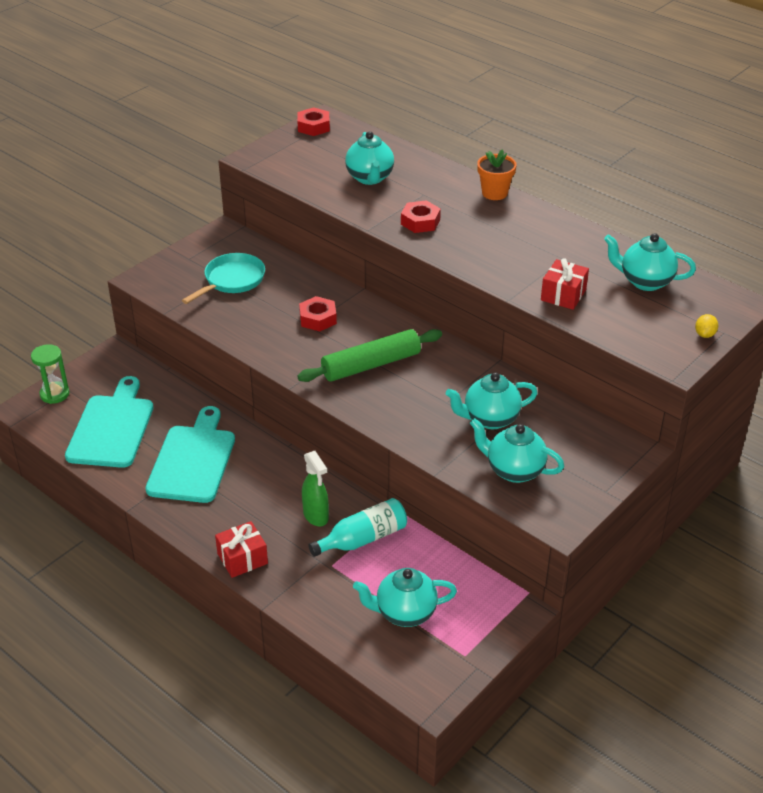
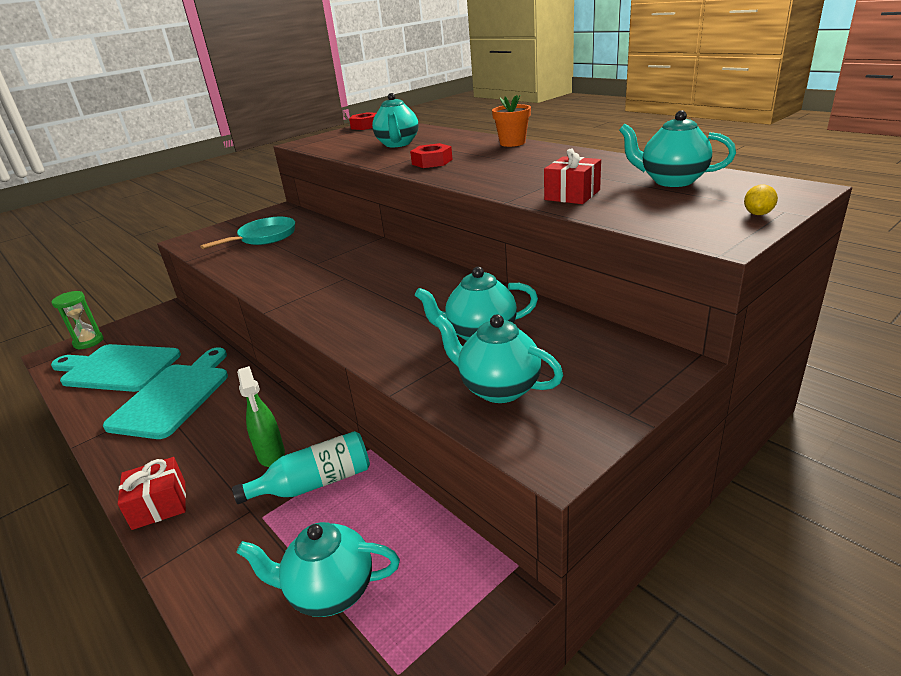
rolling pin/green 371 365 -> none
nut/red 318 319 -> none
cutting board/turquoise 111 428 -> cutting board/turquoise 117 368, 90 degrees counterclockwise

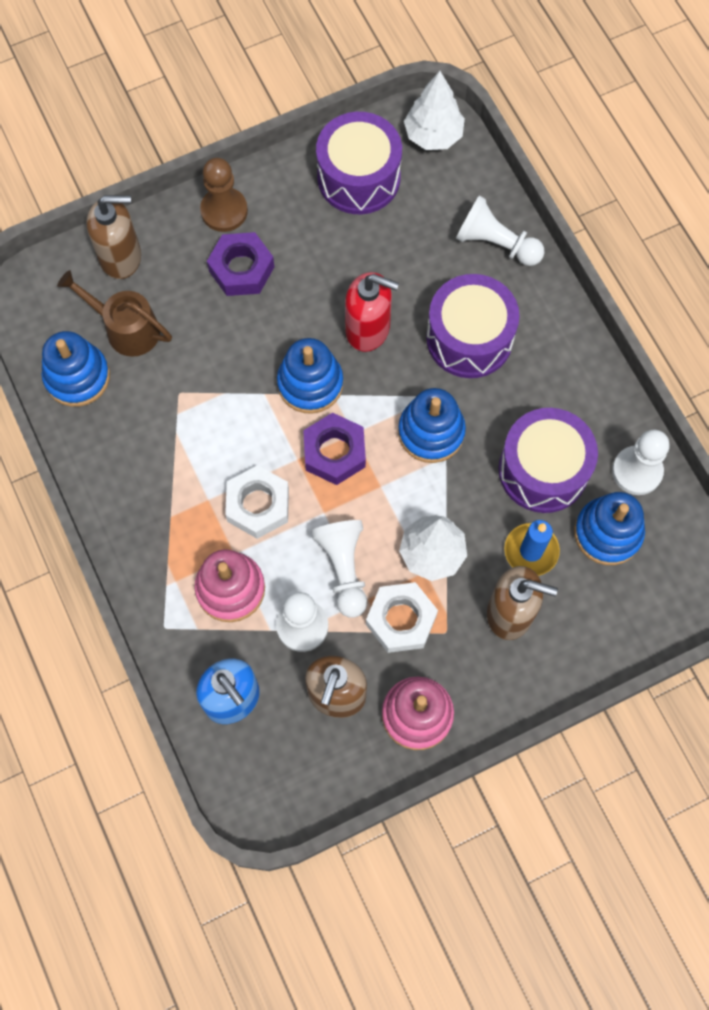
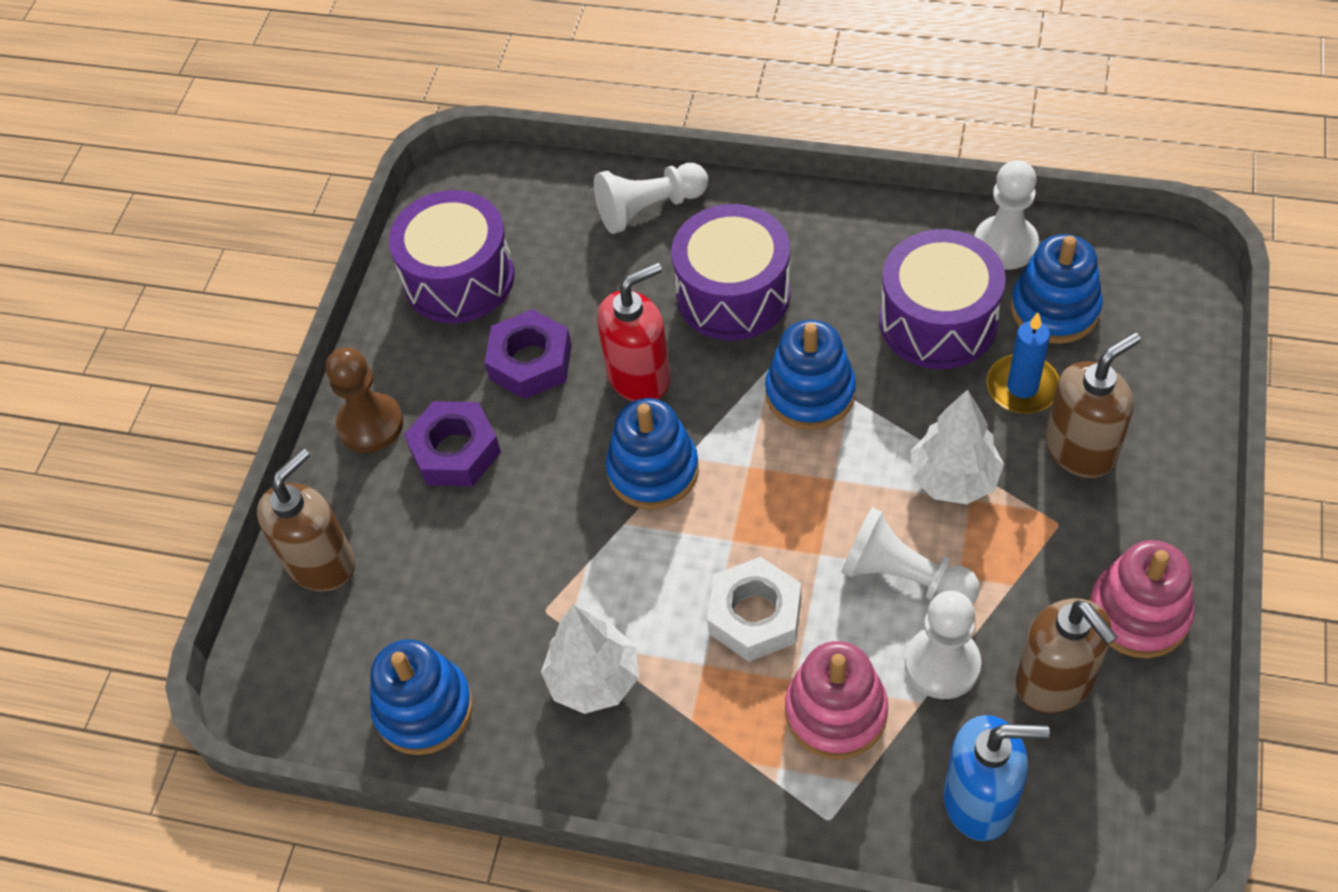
watering can/brown 126 329 -> none
nut/white 401 620 -> none
nut/purple 334 452 -> nut/purple 530 362, moved
tree/white 433 135 -> tree/white 594 680, moved

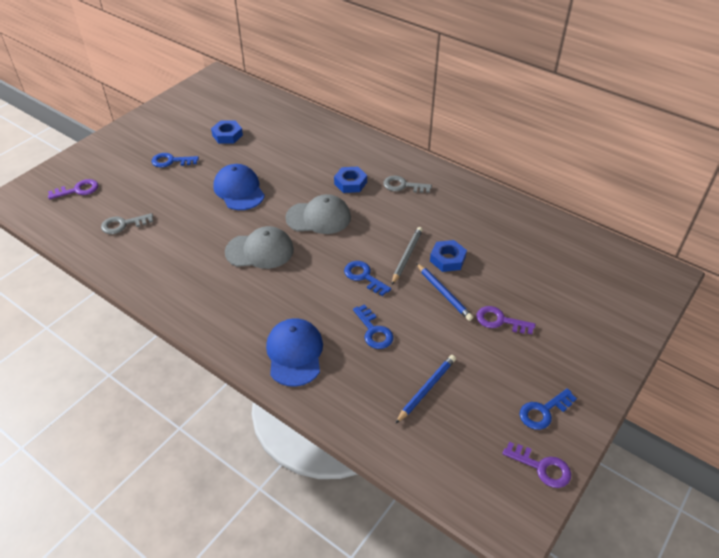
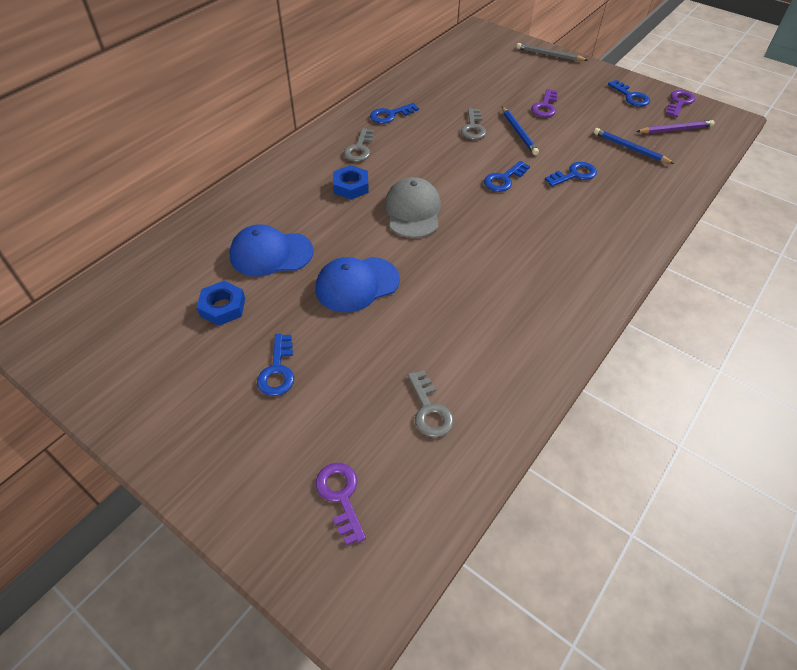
cap/grey 260 251 -> none
none -> key/blue 390 115
none -> pencil/purple 675 130
cap/blue 294 353 -> cap/blue 271 253, moved
pencil/grey 407 256 -> pencil/grey 549 55, moved
nut/blue 447 259 -> key/grey 473 128
pencil/blue 443 293 -> pencil/blue 518 133, 105 degrees clockwise

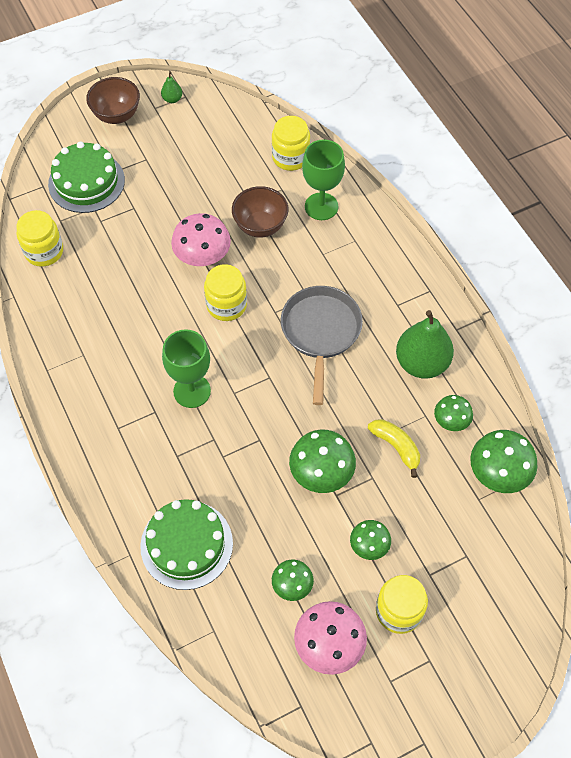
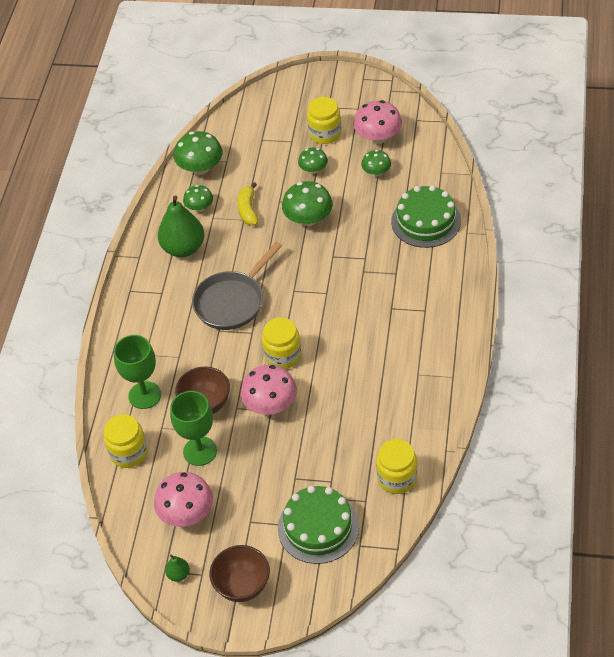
none -> mushroom/pink 186 513
goblet/green 192 391 -> goblet/green 200 451, moved

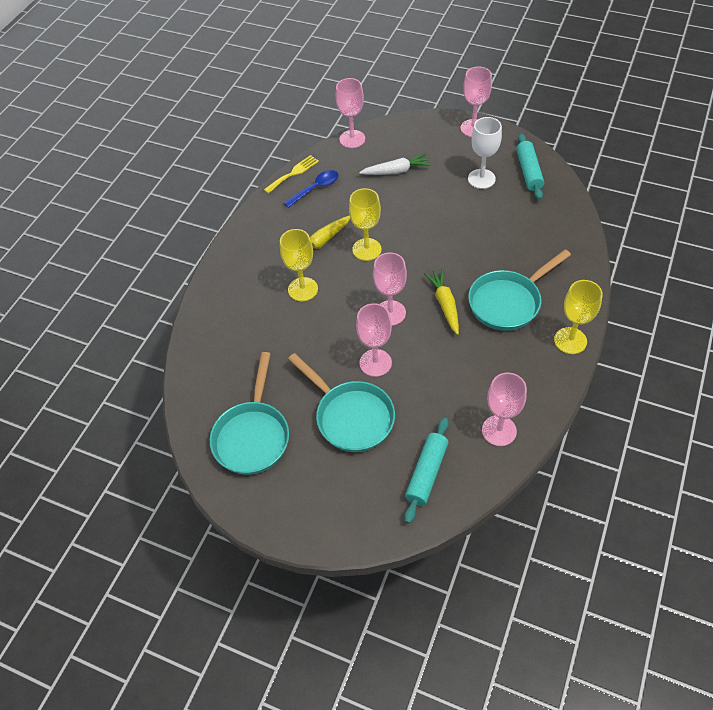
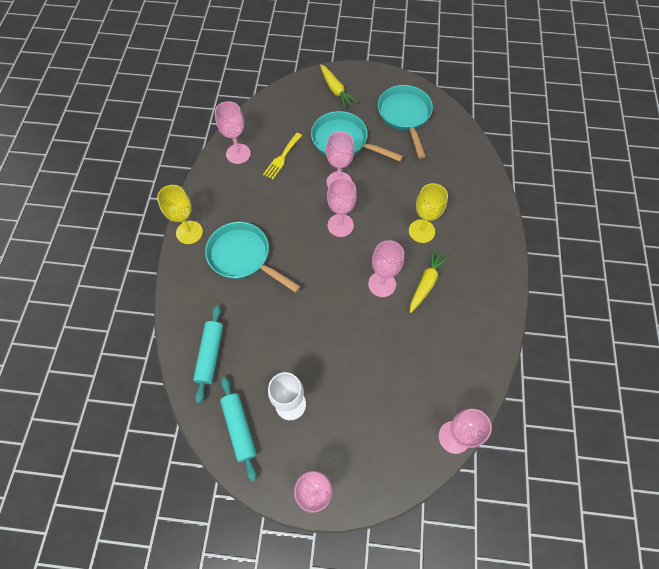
spoon/blue 316 188 -> none
carrot/white 396 171 -> none
fork/yellow 293 173 -> fork/yellow 282 158, moved
rolling pin/turquoise 426 473 -> rolling pin/turquoise 210 354, moved
carrot/yellow 444 304 -> carrot/yellow 335 90, moved
goblet/yellow 366 249 -> goblet/pink 382 284
pan/turquoise 508 302 -> pan/turquoise 243 257, 90 degrees counterclockwise

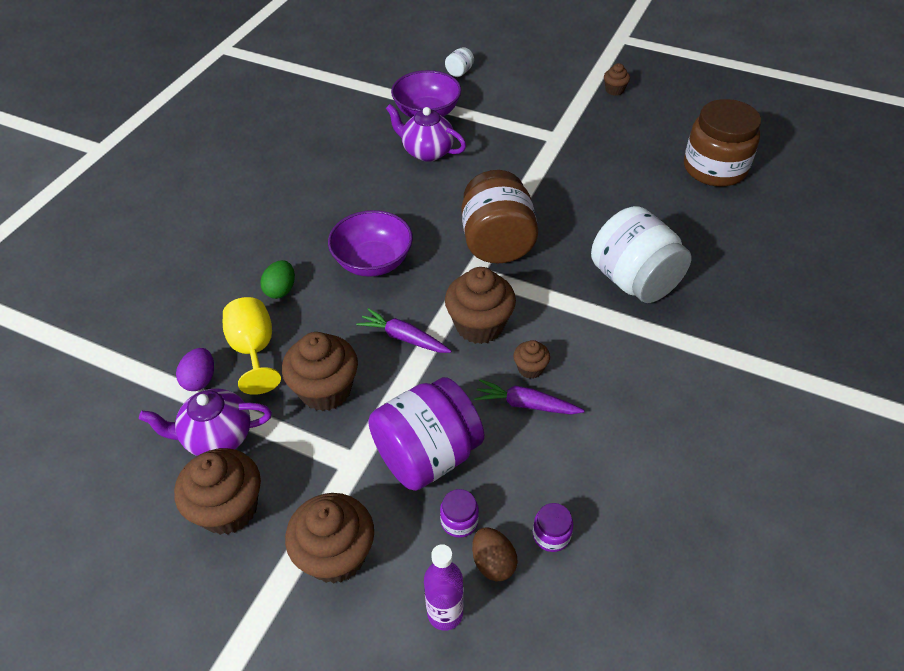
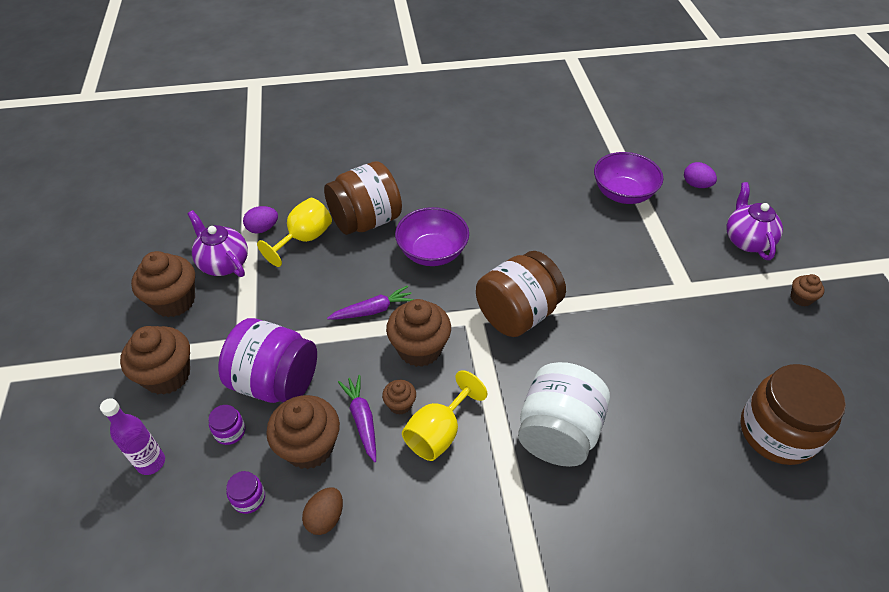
none -> goblet/yellow 439 432
cupcake/brown 325 390 -> cupcake/brown 309 447, moved
teapot/purple 427 152 -> teapot/purple 746 240, moved
egg/brown 493 562 -> egg/brown 325 518, moved
egg/green 281 290 -> jar/brown 366 221
jar/white 459 72 -> egg/purple 696 185
carrot/purple 404 338 -> carrot/purple 373 310, 75 degrees clockwise

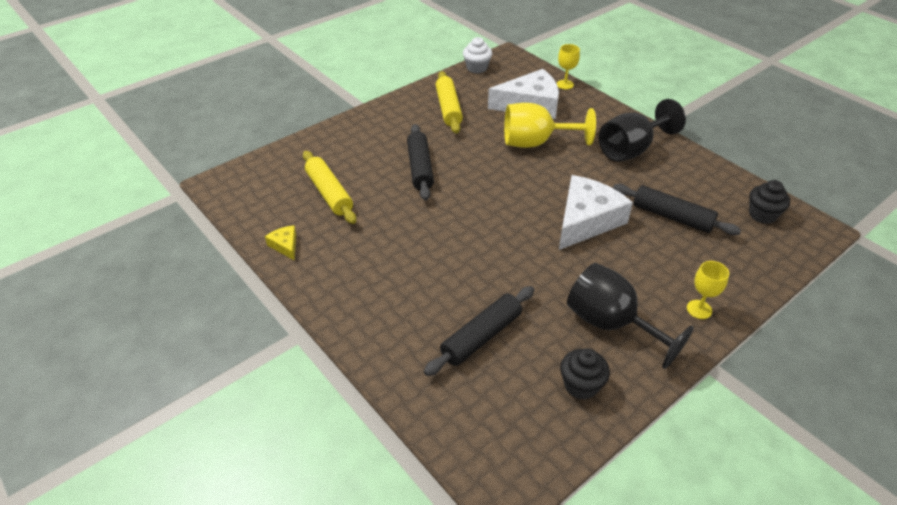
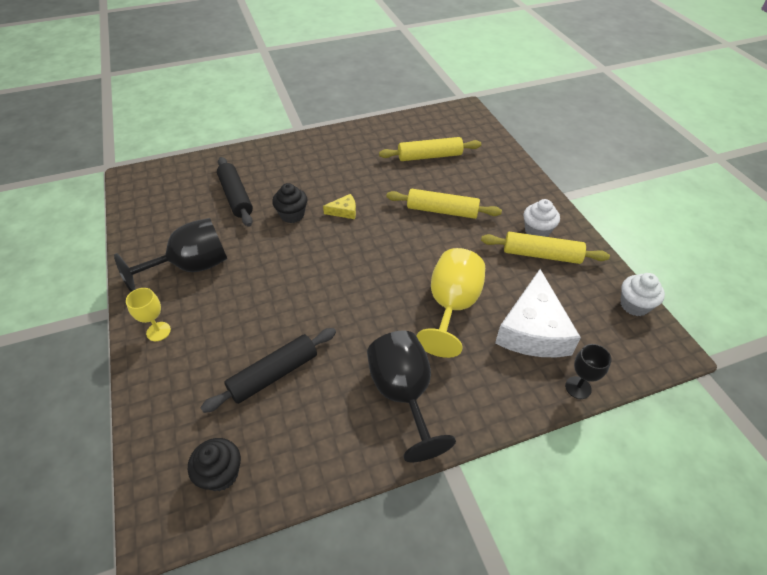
cheese/white 586 220 -> none
none -> cupcake/white 537 231
cheese/yellow 285 245 -> cheese/yellow 344 211, moved
cupcake/black 581 385 -> cupcake/black 292 215, moved
rolling pin/black 420 168 -> rolling pin/yellow 442 211
goblet/yellow 565 84 -> goblet/black 578 387

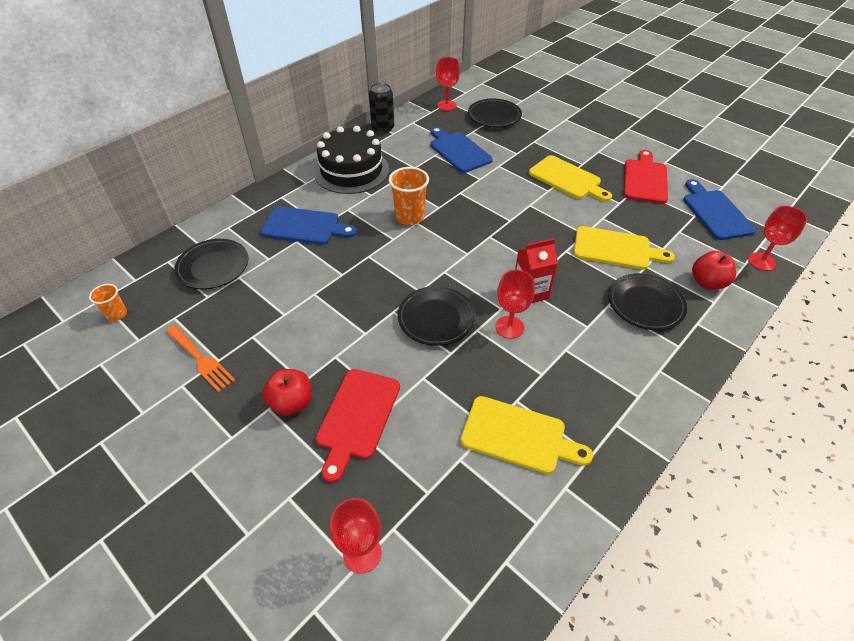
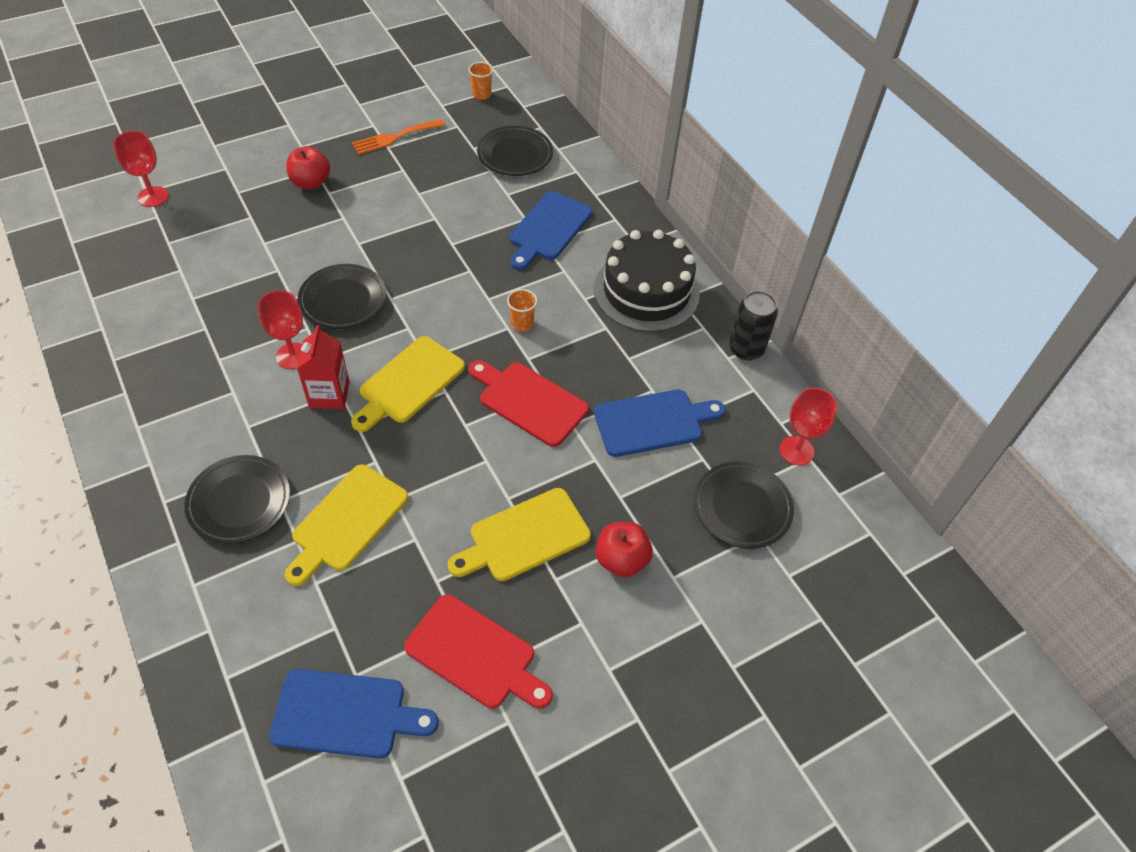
goblet/red 761 261 -> none
cutting board/red 357 417 -> cutting board/red 529 402, moved
cutting board/yellow 518 436 -> cutting board/yellow 409 383, moved
apple/red 707 282 -> apple/red 621 560, moved
cup/orange 410 217 -> cup/orange 522 324, x0.58

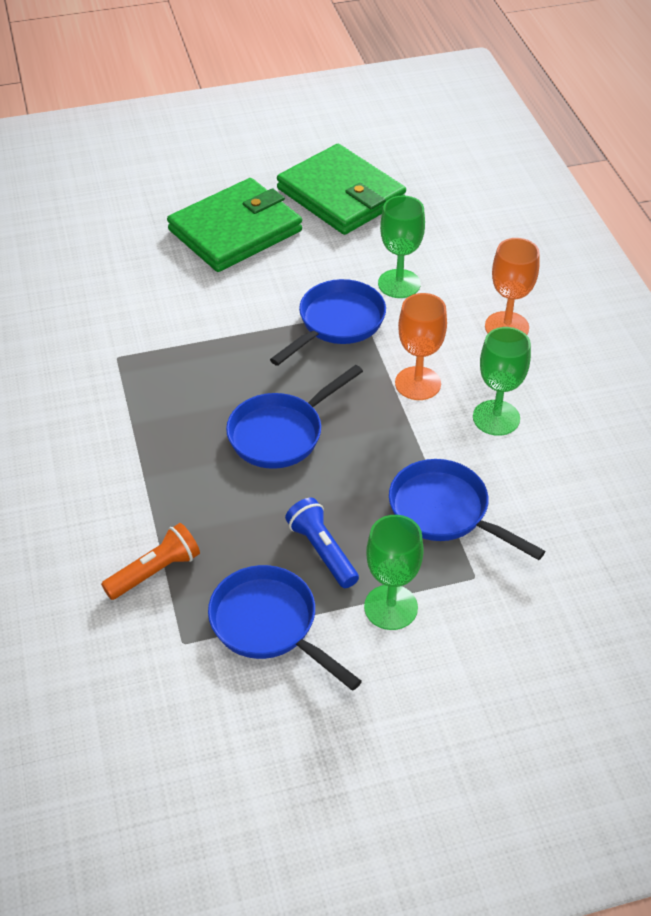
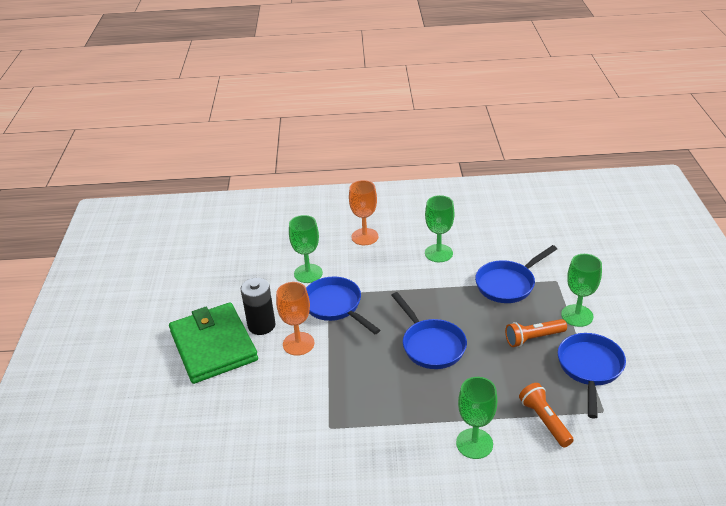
wallet/green 341 195 -> none
none -> battery/black 261 325
none -> goblet/green 474 443
goblet/orange 418 383 -> goblet/orange 298 344, moved
flashlight/blue 322 551 -> flashlight/orange 533 338
pan/blue 269 625 -> pan/blue 589 368, 135 degrees clockwise

